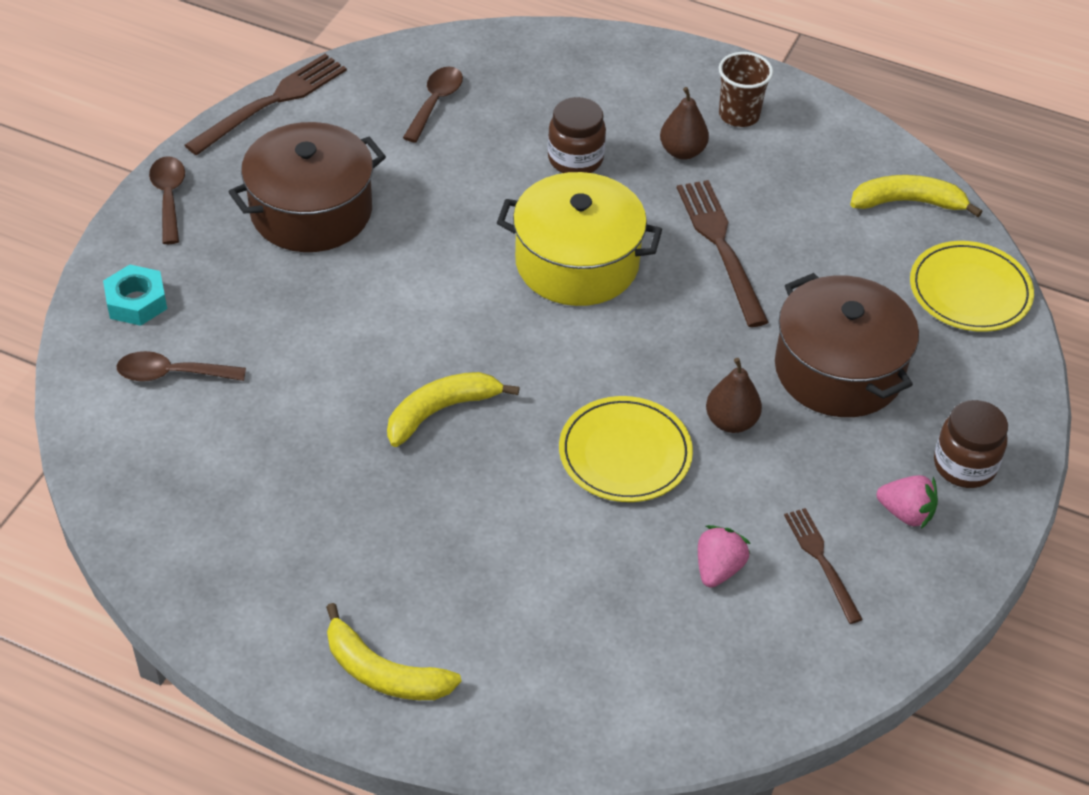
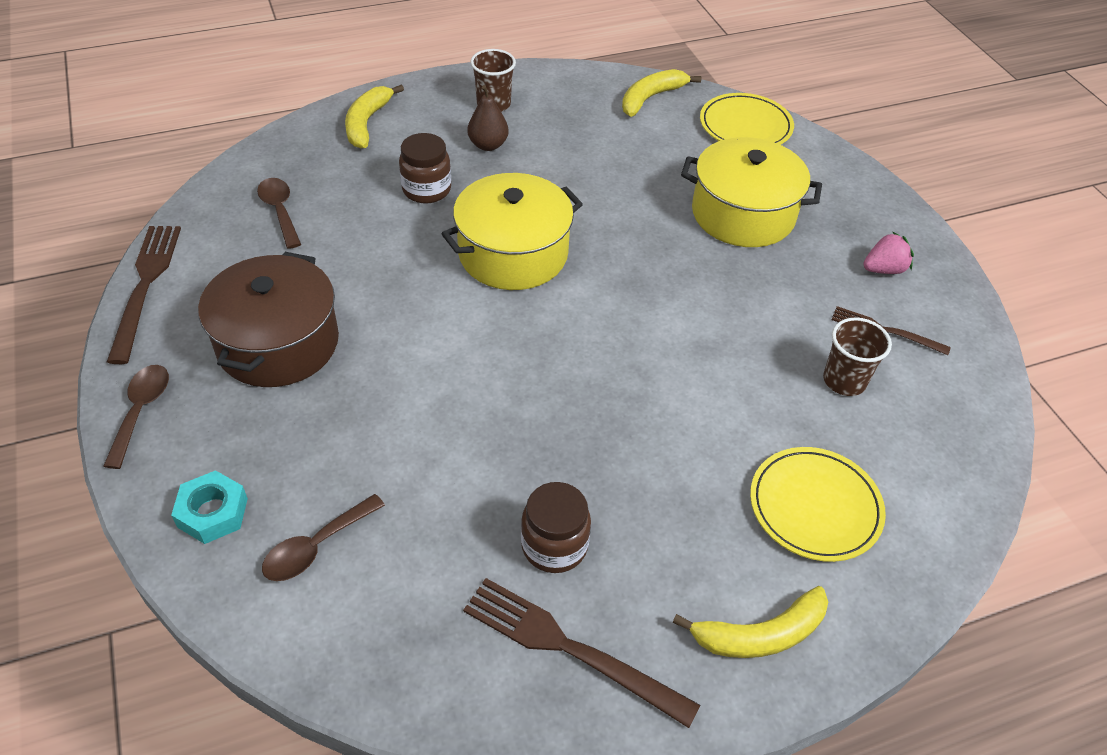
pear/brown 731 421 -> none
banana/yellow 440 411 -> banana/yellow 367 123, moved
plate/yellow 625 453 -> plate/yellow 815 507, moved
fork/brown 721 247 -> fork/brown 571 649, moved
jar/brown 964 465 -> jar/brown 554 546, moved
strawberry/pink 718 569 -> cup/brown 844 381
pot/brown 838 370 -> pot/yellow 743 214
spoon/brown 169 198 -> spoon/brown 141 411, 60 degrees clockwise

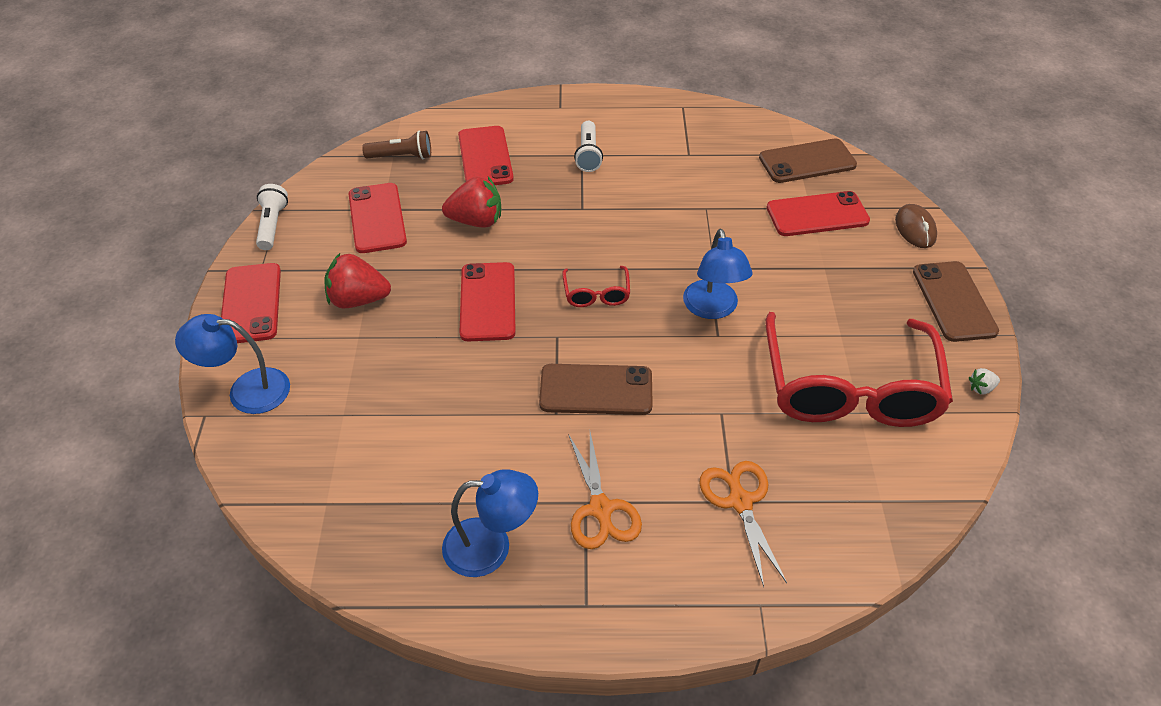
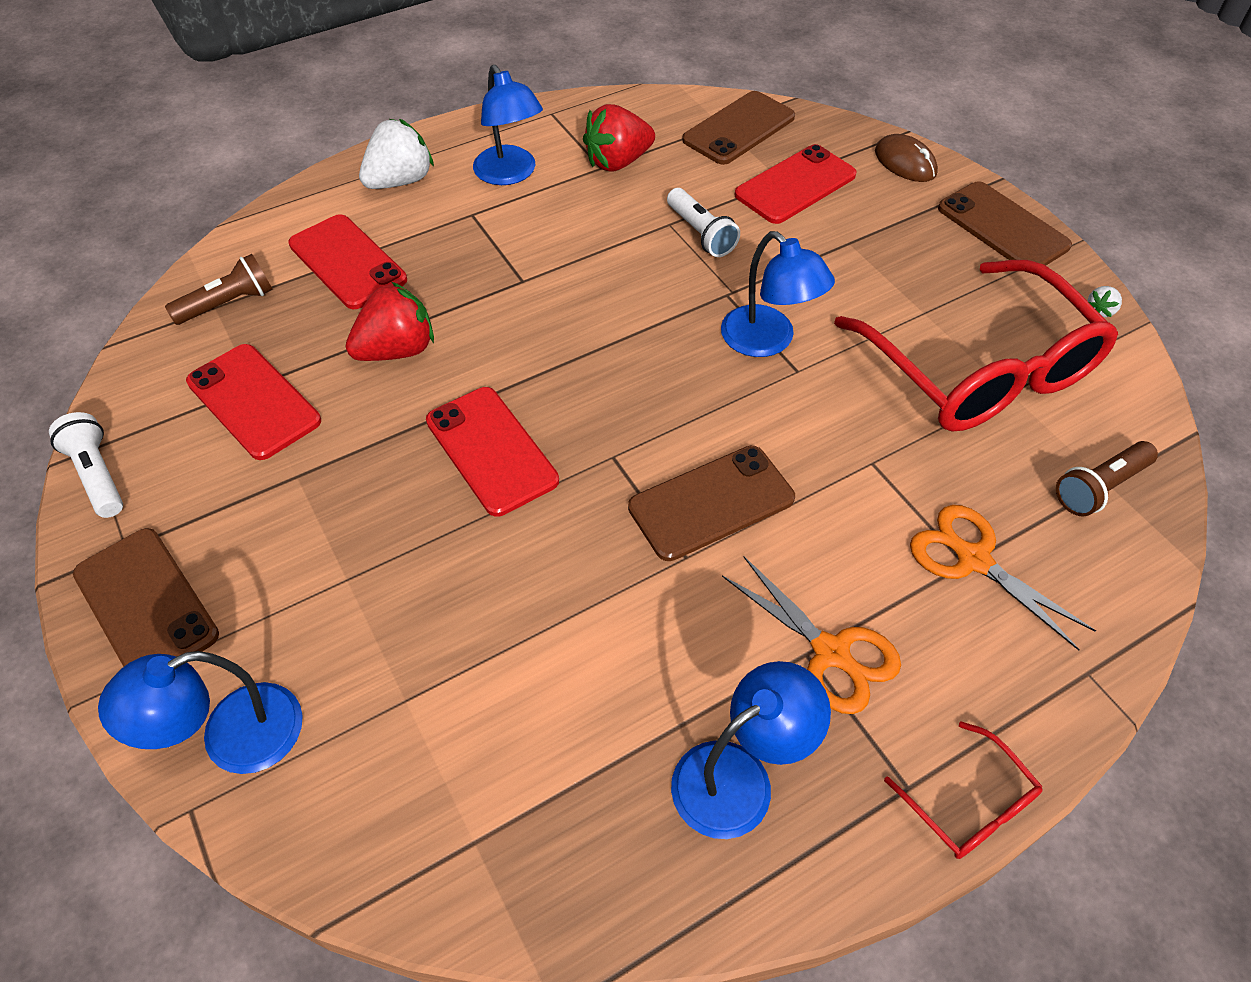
none -> strawberry/white 400 181
none -> lamp/blue 510 174
none -> flashlight/brown 1099 488
strawberry/red 358 300 -> strawberry/red 618 162, moved
glasses/red 596 294 -> glasses/red 969 804, moved
flashlight/white 588 155 -> flashlight/white 701 234, moved
phone/red 251 303 -> phone/brown 146 604

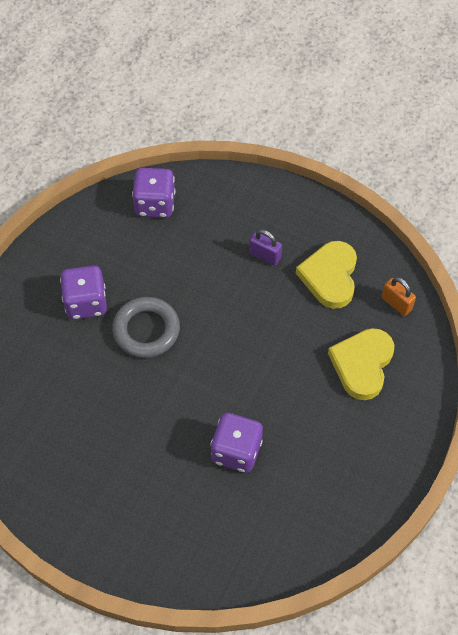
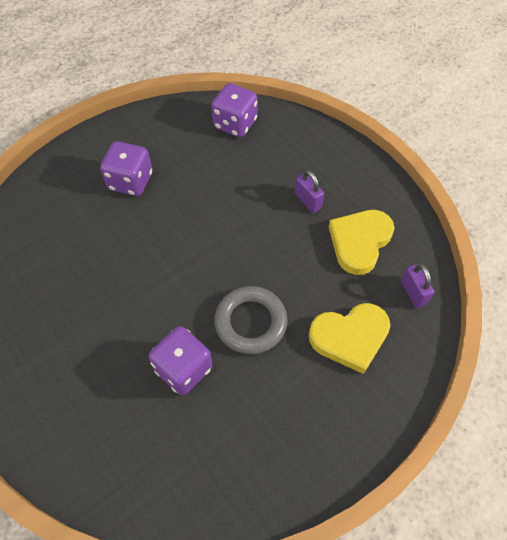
ring/grey 146 330 -> ring/grey 250 322, moved
padlock/orange 396 304 -> padlock/purple 413 293
heart/yellow 362 364 -> heart/yellow 350 337, 150 degrees counterclockwise

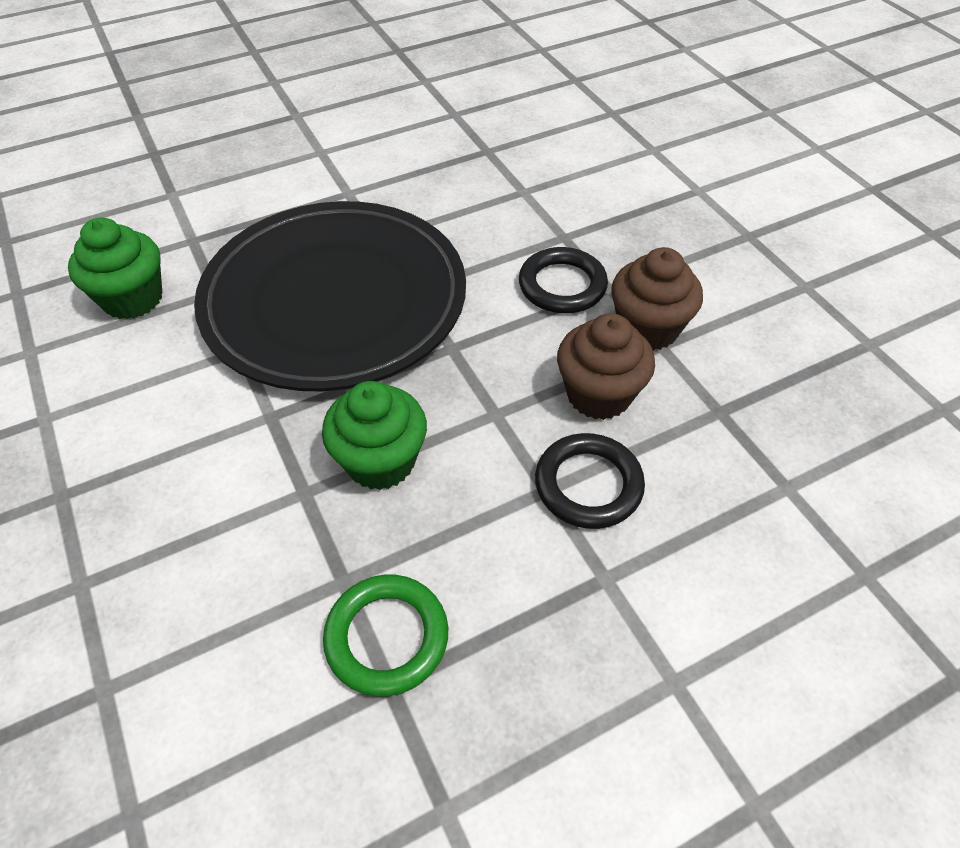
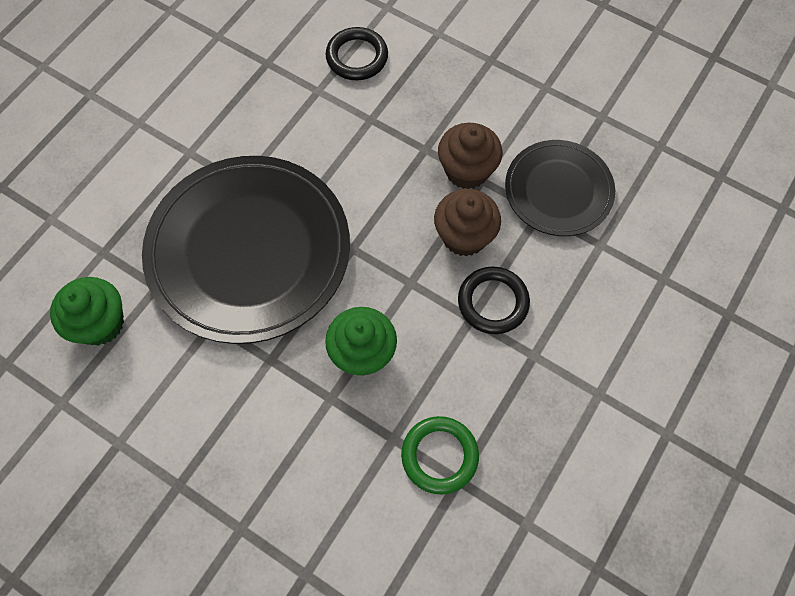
none -> plate/black 558 191
ring/black 562 285 -> ring/black 357 57, moved

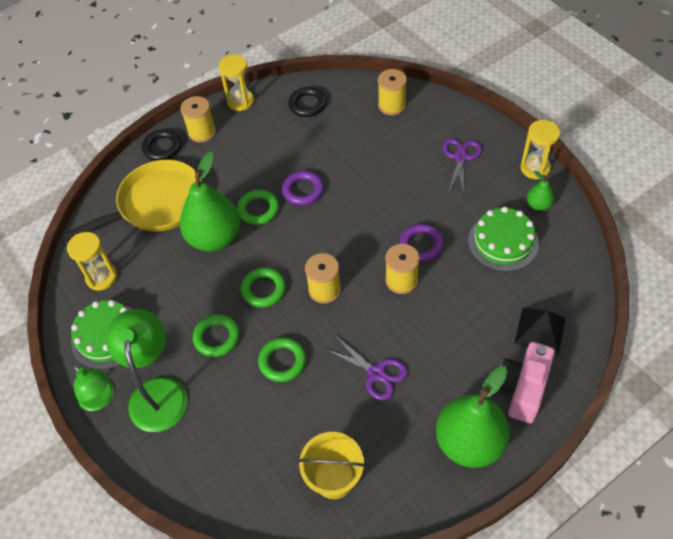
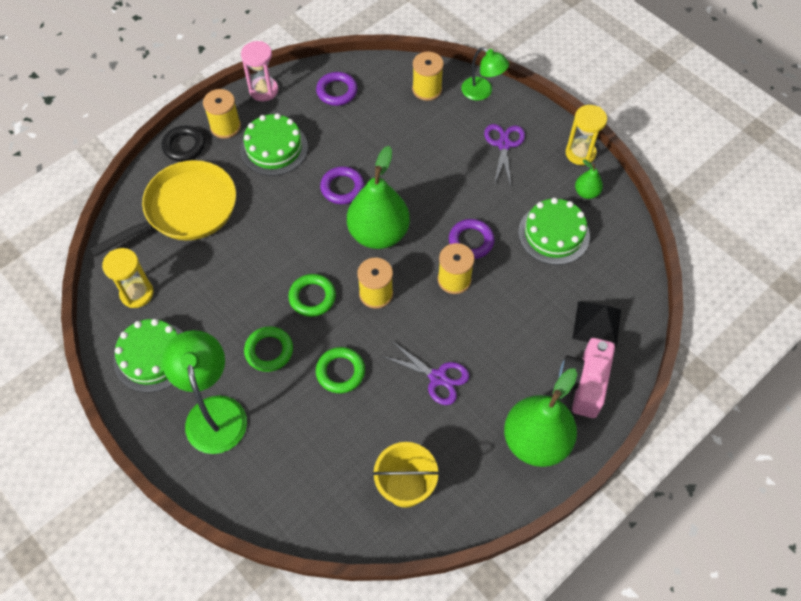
ring/green 258 209 -> none
none -> cake/green 274 148
lamp/green 100 399 -> lamp/green 482 92, moved
pear/green 215 238 -> pear/green 378 233, moved
hourglass/yellow 240 101 -> hourglass/pink 263 90
ring/black 307 104 -> ring/purple 337 91

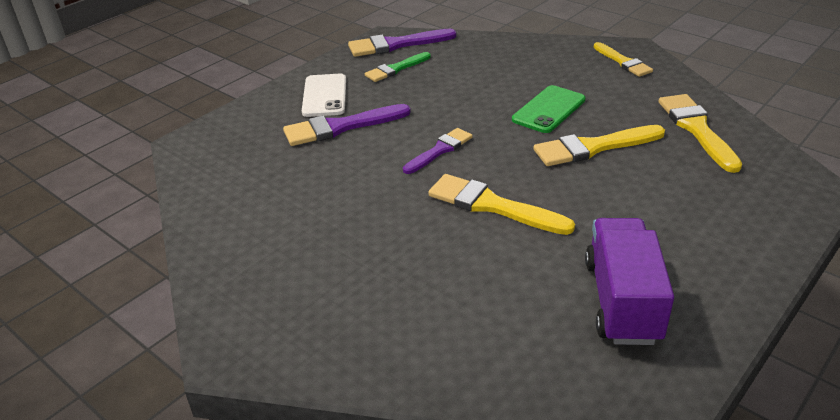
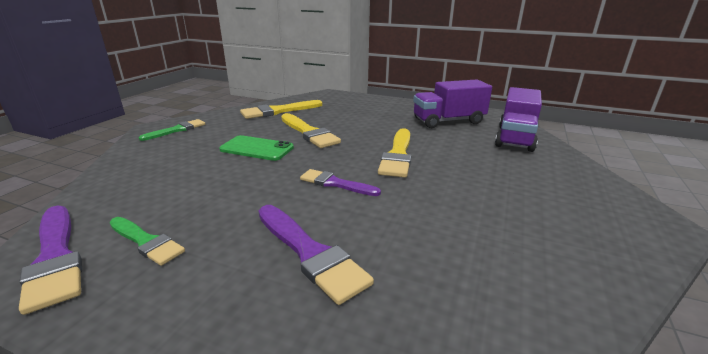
phone/white 324 96 -> none
none -> truck/purple 515 138
brush/yellow 623 62 -> brush/green 177 130

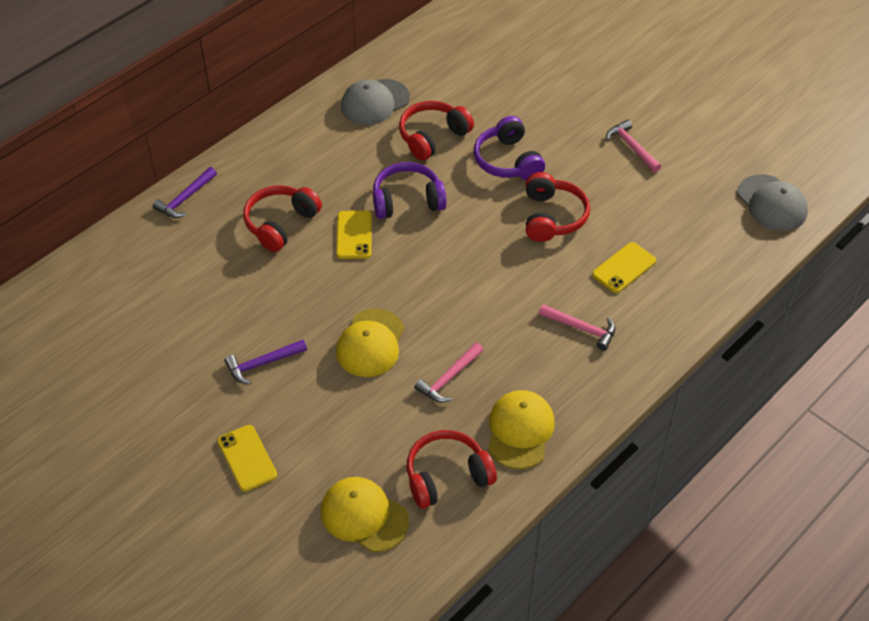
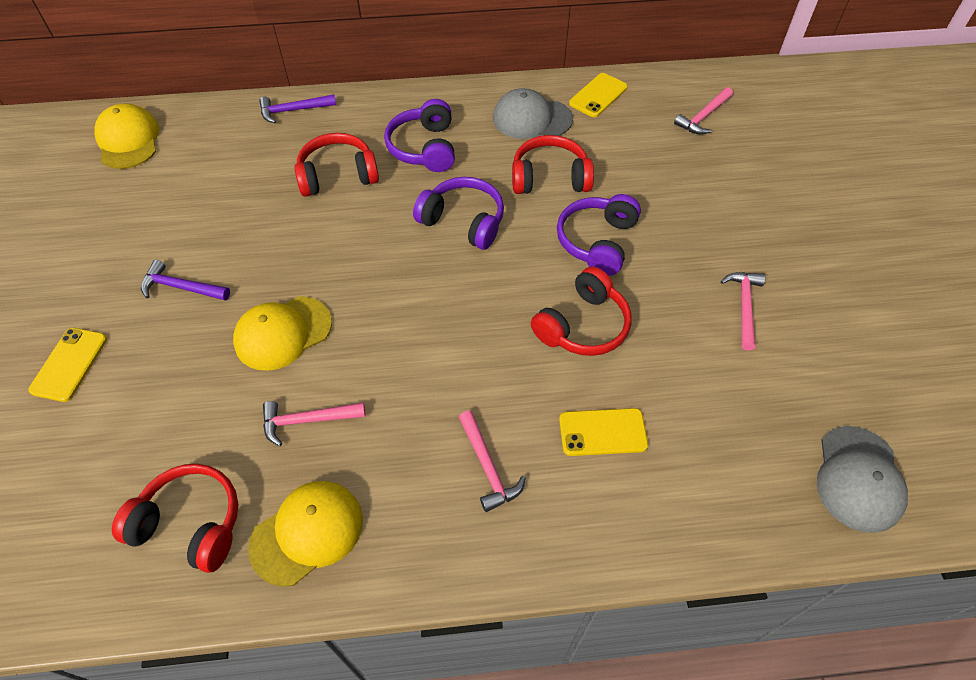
none -> headphones/purple 424 148
none -> hammer/pink 703 117
cap/yellow 364 516 -> cap/yellow 128 140, moved
phone/yellow 354 235 -> phone/yellow 598 95, moved

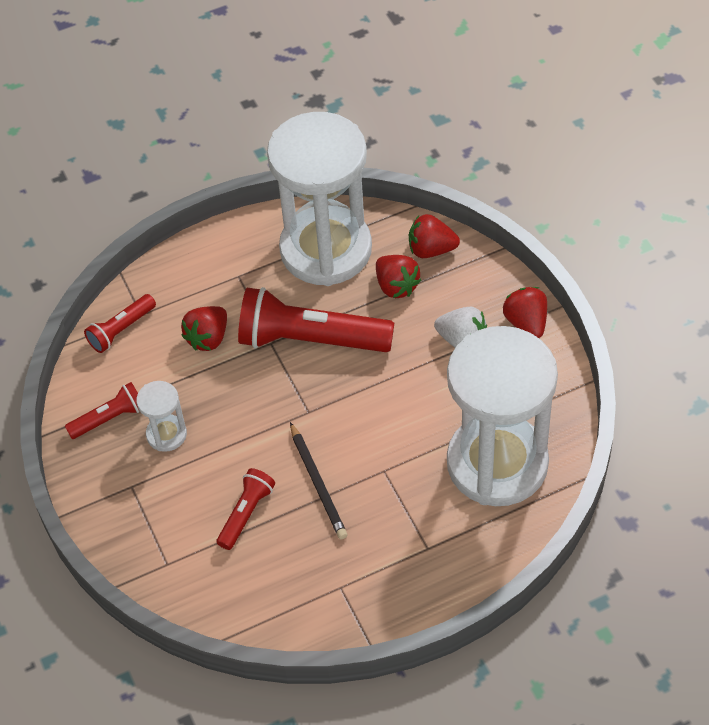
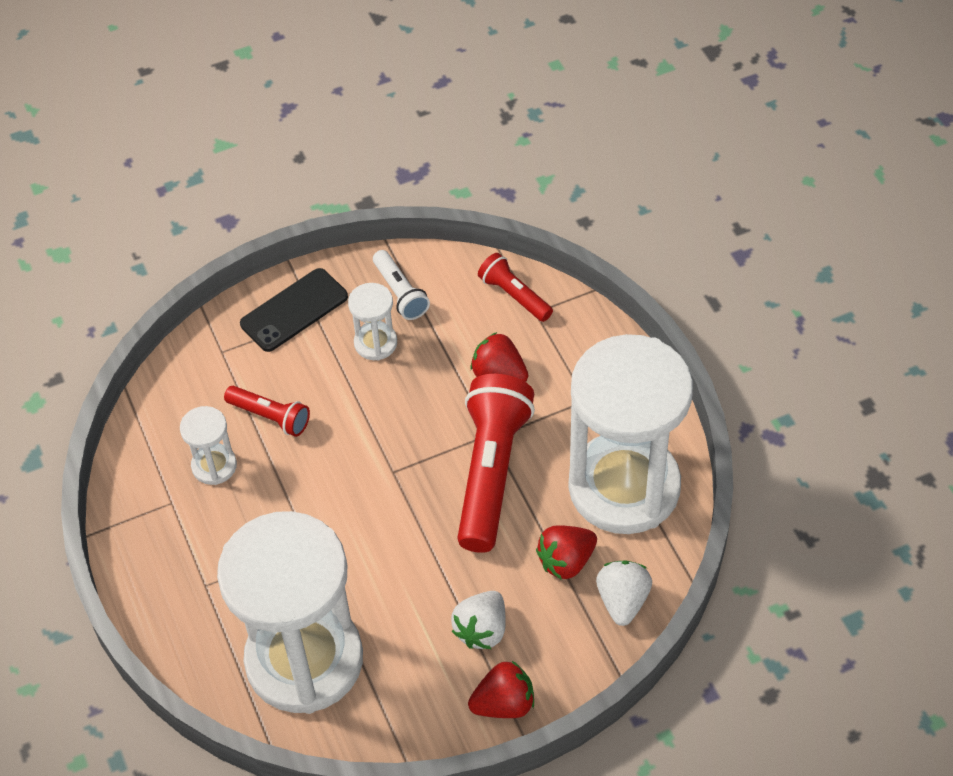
pencil/black 318 483 -> none
none -> hourglass/white 214 466
none -> phone/black 294 310
flashlight/red 109 418 -> flashlight/white 400 293
strawberry/red 431 250 -> strawberry/white 622 601

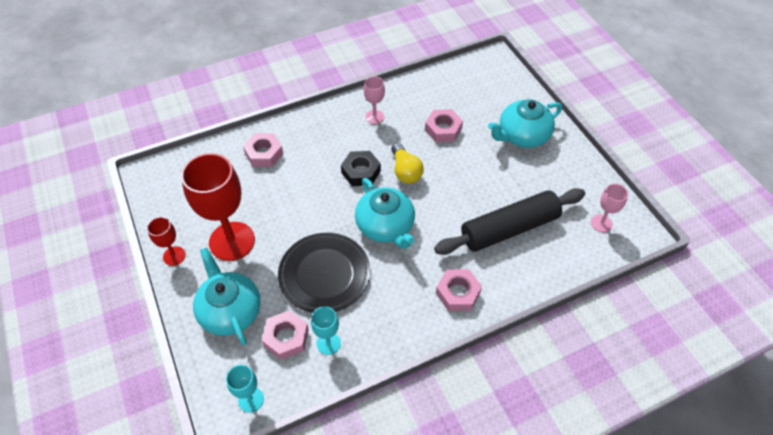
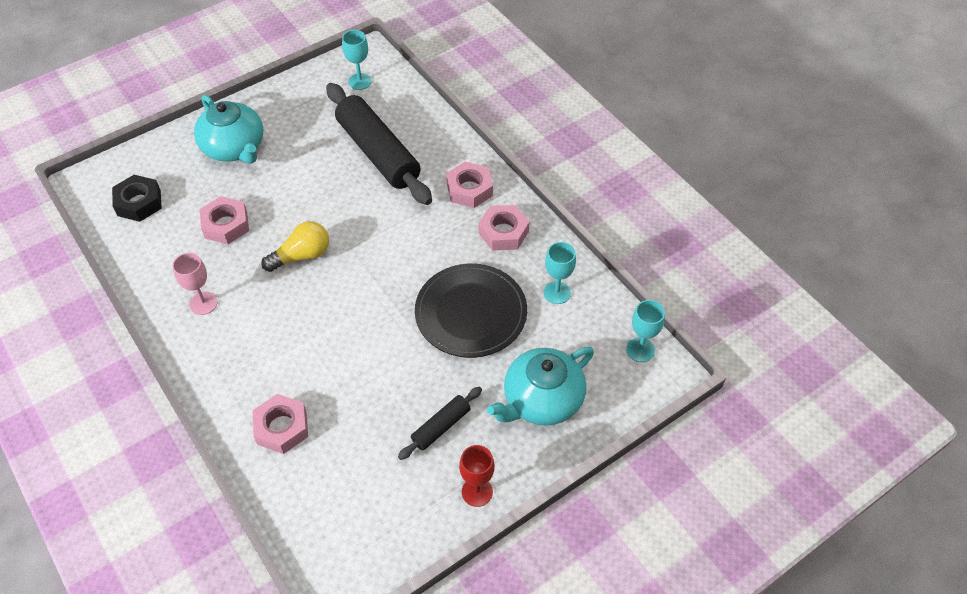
teapot/turquoise 385 226 -> none
nut/pink 286 338 -> nut/pink 503 232, moved
nut/black 361 172 -> nut/black 139 203, moved
goblet/red 232 241 -> rolling pin/black 441 427
goblet/pink 601 223 -> goblet/turquoise 360 81

